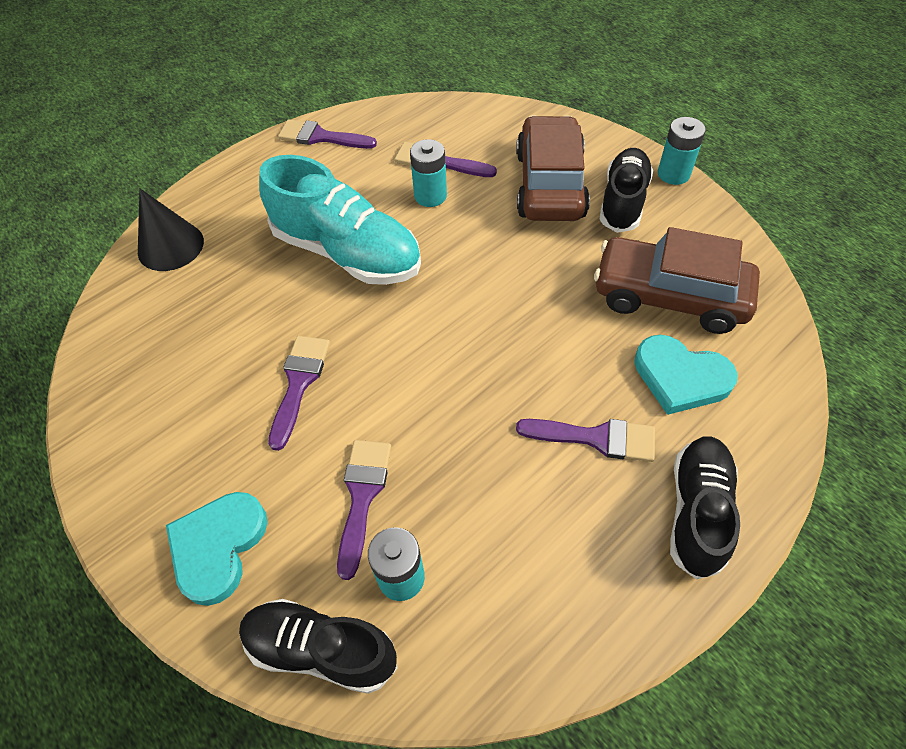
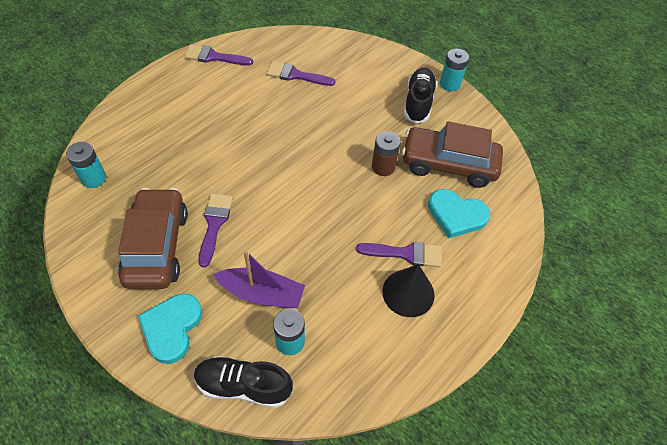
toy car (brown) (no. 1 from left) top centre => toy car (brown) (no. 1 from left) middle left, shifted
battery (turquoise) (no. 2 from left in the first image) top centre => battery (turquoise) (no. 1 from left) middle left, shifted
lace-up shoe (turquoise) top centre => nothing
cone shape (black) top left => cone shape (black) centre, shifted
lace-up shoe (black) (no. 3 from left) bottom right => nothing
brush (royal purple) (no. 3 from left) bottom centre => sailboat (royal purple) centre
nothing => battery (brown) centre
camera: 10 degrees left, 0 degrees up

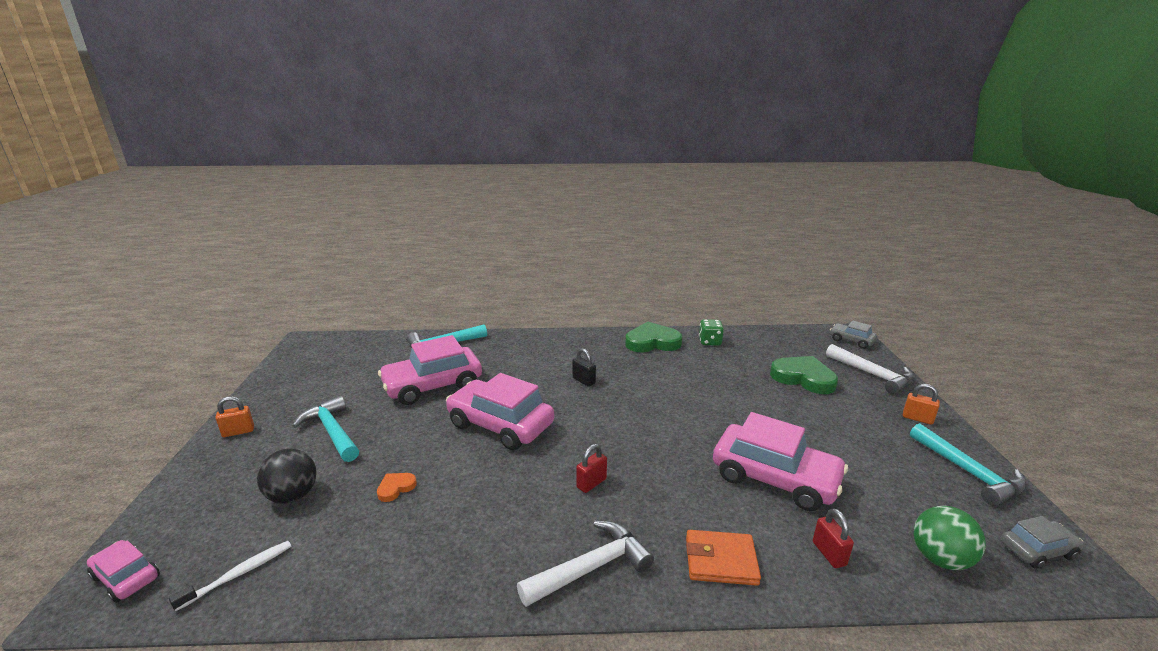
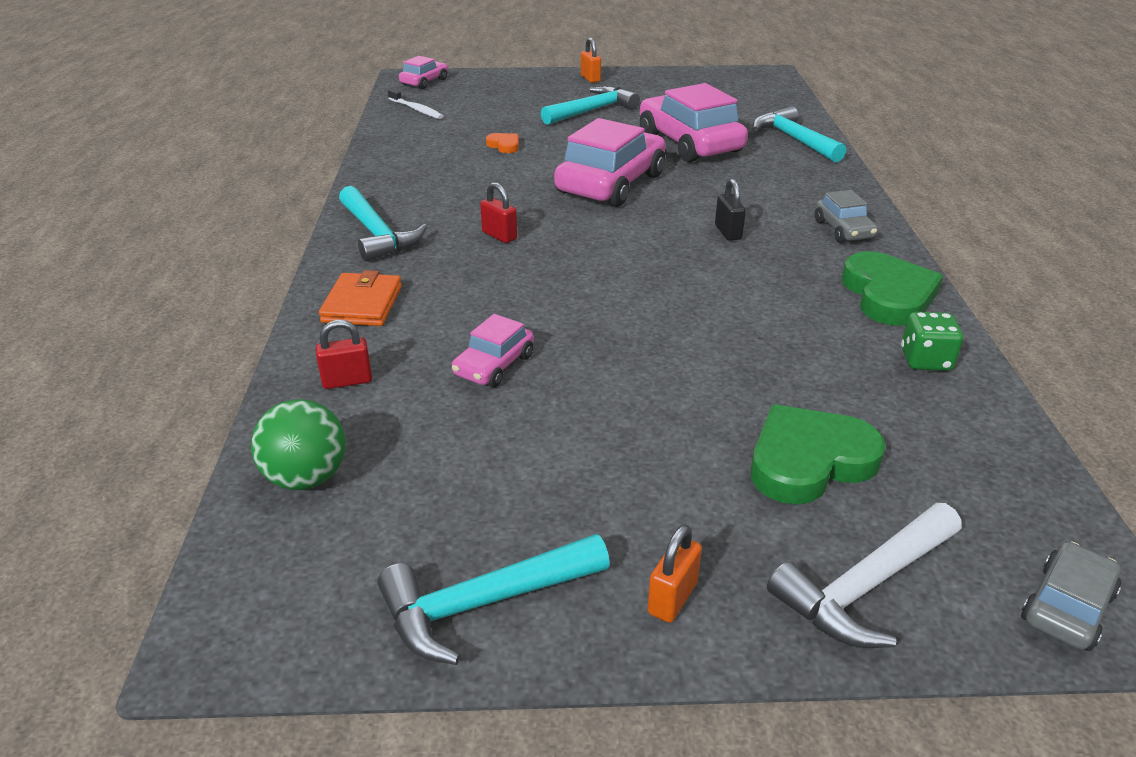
small lock (black) centre => small lock (black) top centre, 60 degrees counterclockwise
love heart (emerald) (no. 2 from left in the first image) middle right => love heart (emerald) (no. 1 from left) middle right, 150 degrees counterclockwise
toy car (rose-pink) (no. 4 from left in the first image) bottom right => toy car (rose-pink) (no. 2 from left) centre, x0.50
sphere (black) bottom left => nothing
toy car (gray) (no. 2 from left in the first image) bottom right => toy car (gray) (no. 1 from left) top right, shifted
hammer (pure white) (no. 1 from left) bottom centre => hammer (turquoise) (no. 1 from left) top centre
camera: 90 degrees right, 10 degrees up

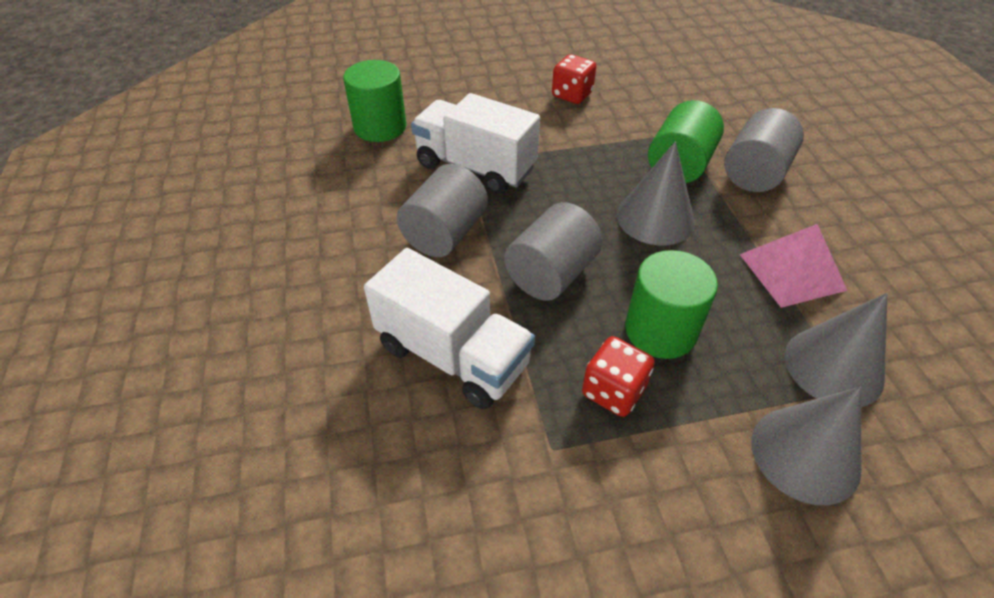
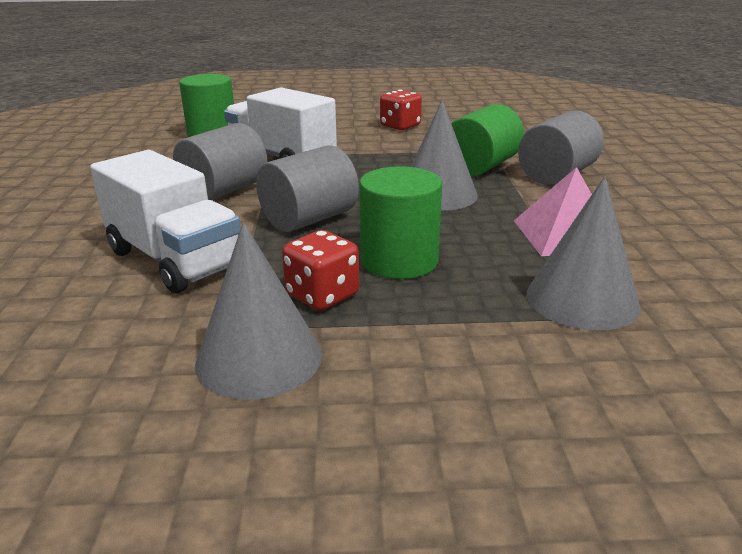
cone shape (gray) (no. 2 from left in the first image) bottom right => cone shape (gray) (no. 1 from left) centre, shifted
camera: 10 degrees right, 20 degrees down

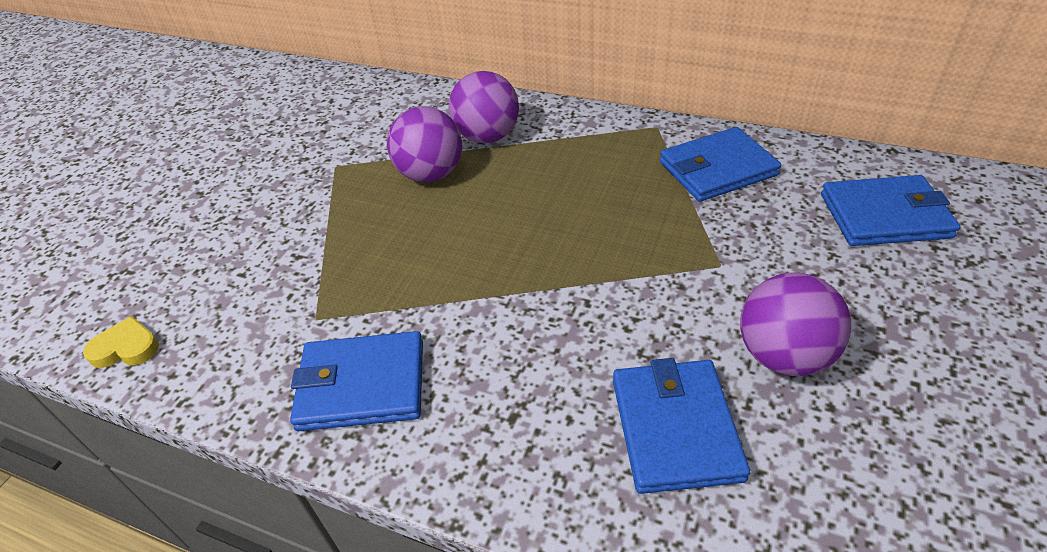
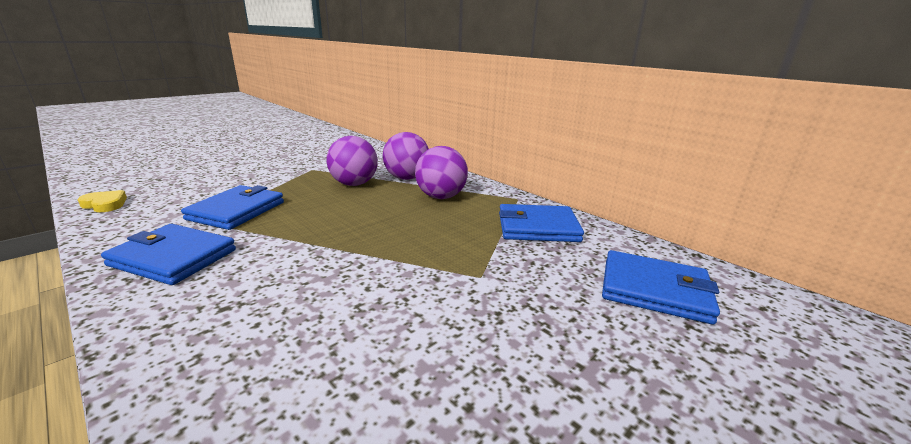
sphere (royal purple) (no. 3 from left) middle right => sphere (royal purple) (no. 3 from left) centre, shifted
card wallet (blue) (no. 2 from left) bottom centre => card wallet (blue) (no. 2 from left) middle left, shifted
camera: 20 degrees right, 20 degrees down

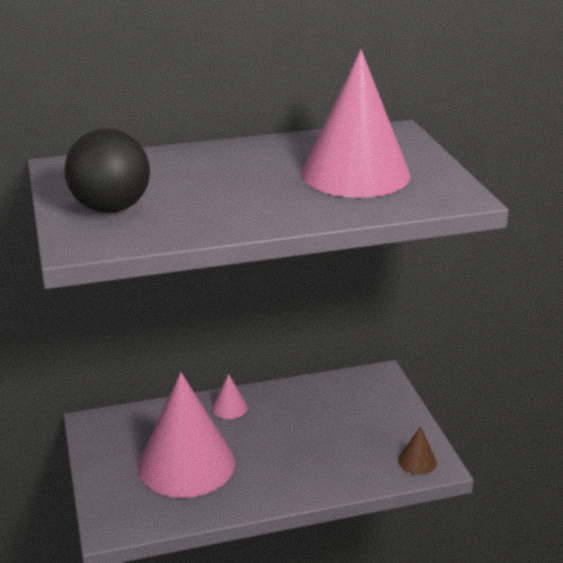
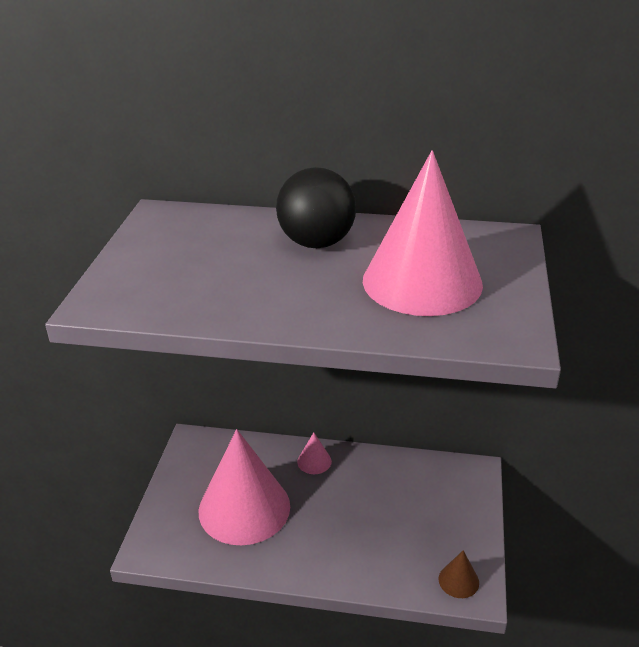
sphere (black) top left => sphere (black) top centre, shifted
camera: 25 degrees right, 5 degrees up

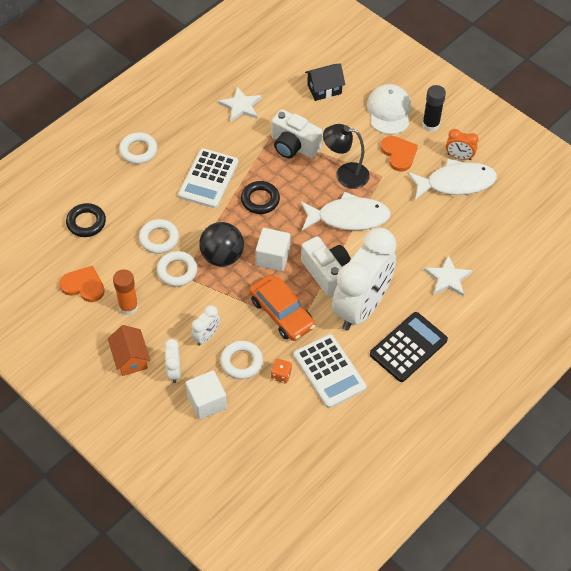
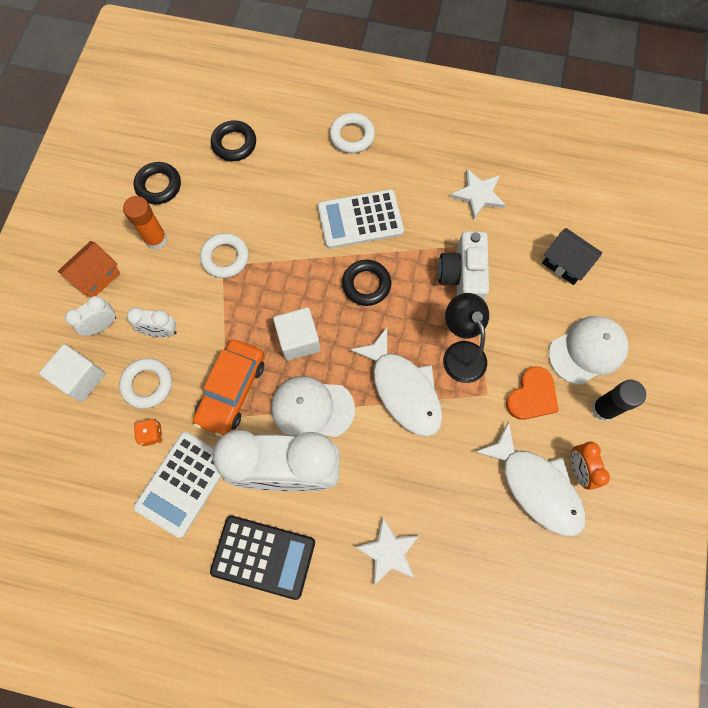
hoop (pure white) (no. 2 from left) middle left => nothing
sphere (black) centre => nothing
compact camera (pure white) (no. 2 from left) centre => cap (pure white) (no. 1 from left) centre
love heart (orange-coloured) (no. 1 from left) middle left => hoop (black) (no. 1 from left) top left
camera: 60 degrees right, 15 degrees up

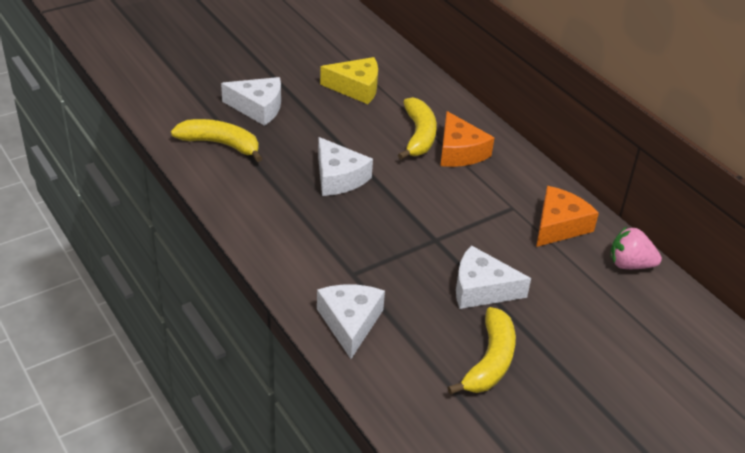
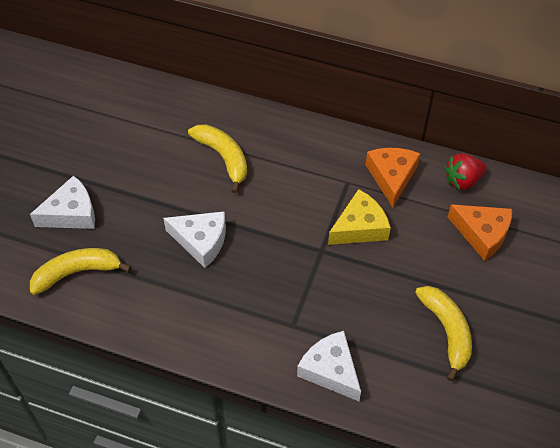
cheese (yellow) top centre => cheese (yellow) centre, shifted
cheese (orange-coloured) (no. 1 from left in the first image) top centre => cheese (orange-coloured) (no. 2 from left) middle right, shifted
strawberry (rose-pink) middle right => strawberry (red) middle right
cheese (pure white) (no. 4 from left) centre => nothing
camera: 35 degrees left, 15 degrees up

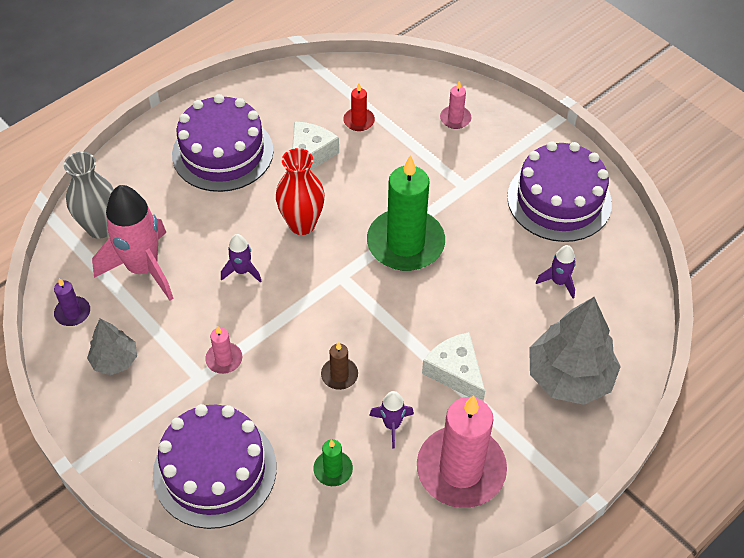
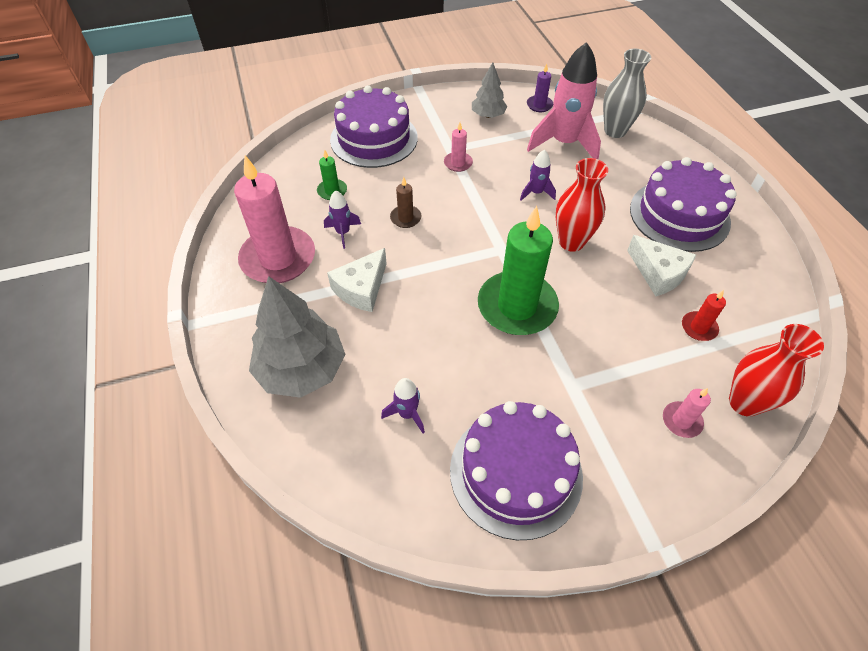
cheese (pure white) (no. 2 from left in the first image) centre => cheese (pure white) (no. 1 from left) centre, 135 degrees clockwise
nothing => flower vase (red) (no. 2 from left) middle right
camera: 115 degrees right, 0 degrees up

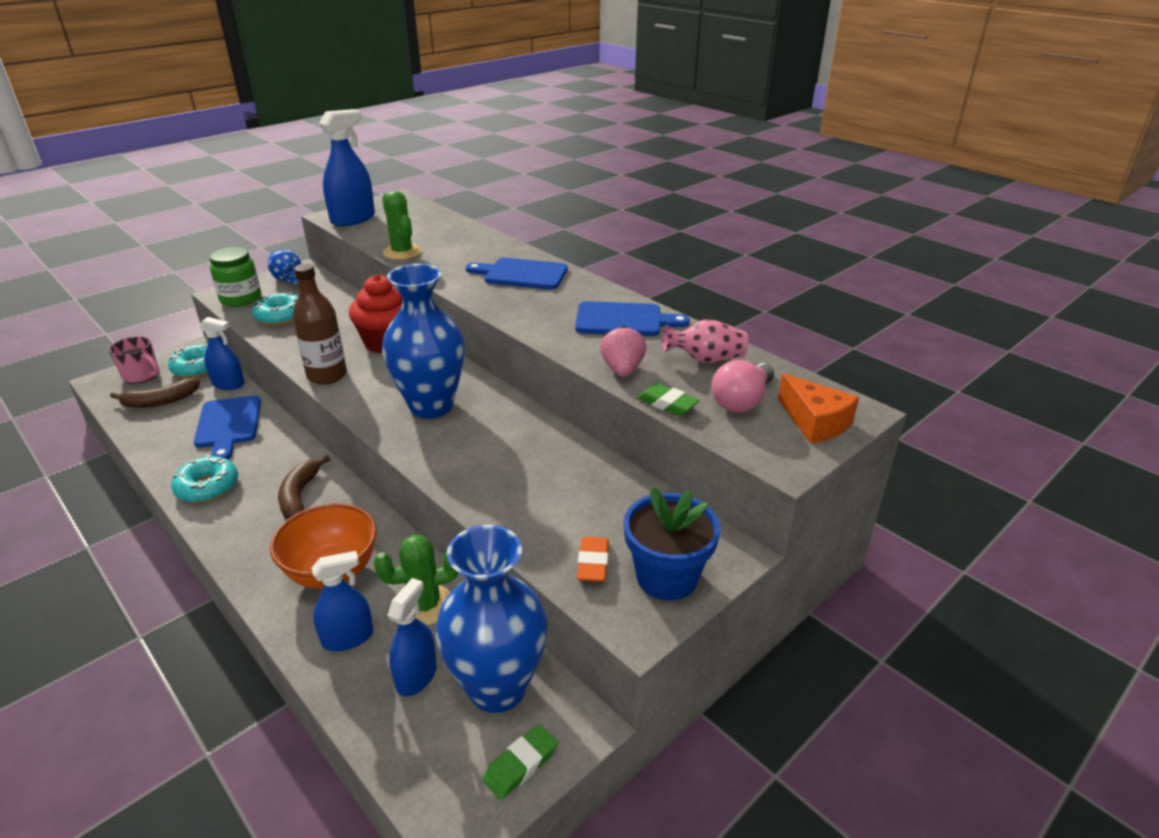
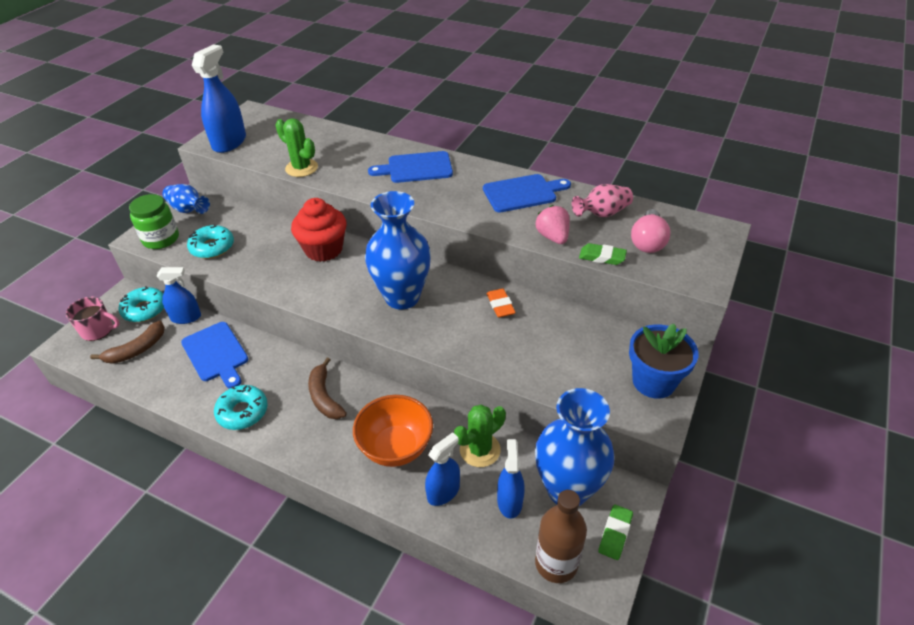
flask (brown) middle left => flask (brown) bottom centre, shifted
cheese (orange-coloured) middle right => nothing
pencil eraser (orange-coloured) bottom centre => pencil eraser (orange-coloured) centre, shifted
camera: 20 degrees left, 10 degrees up

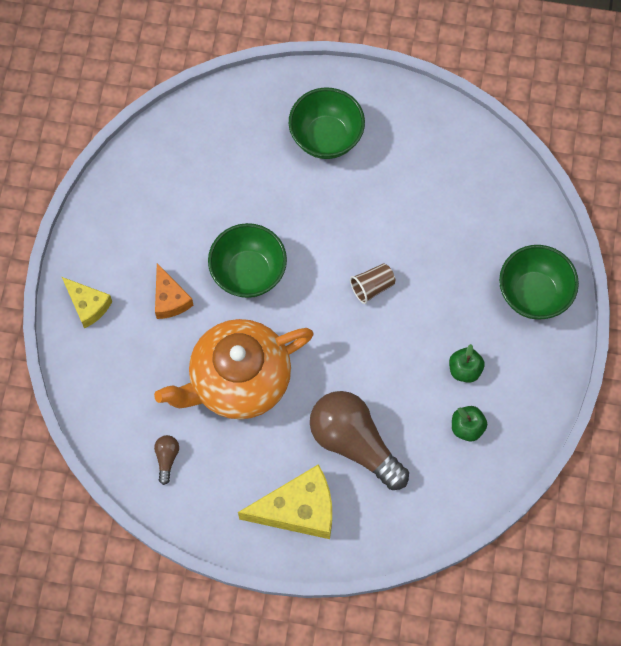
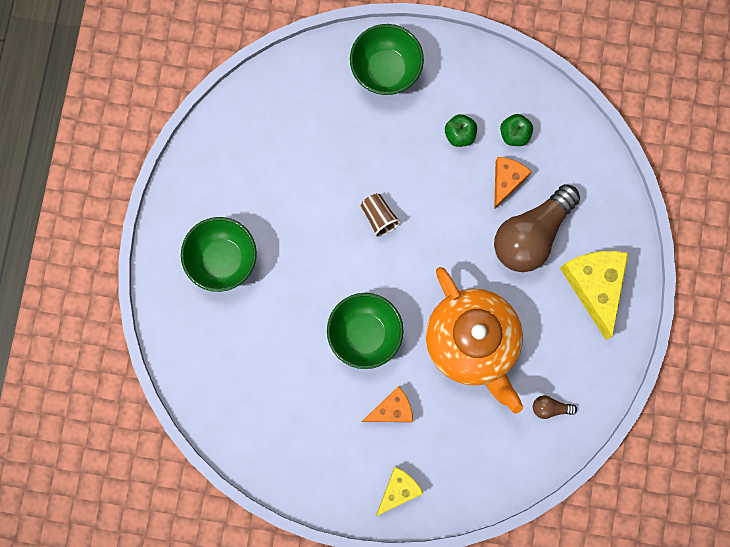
nothing => cheese (orange-coloured) (no. 2 from left) middle right
camera: 90 degrees left, 10 degrees up

